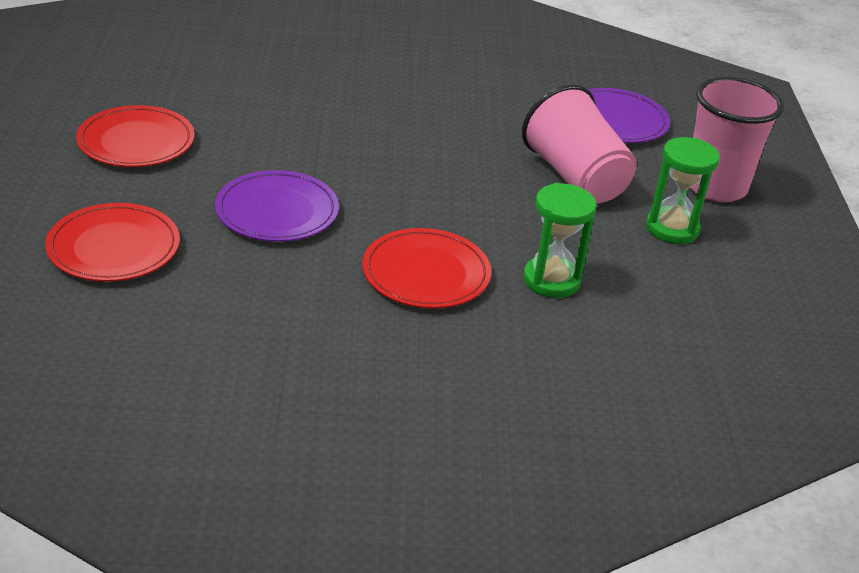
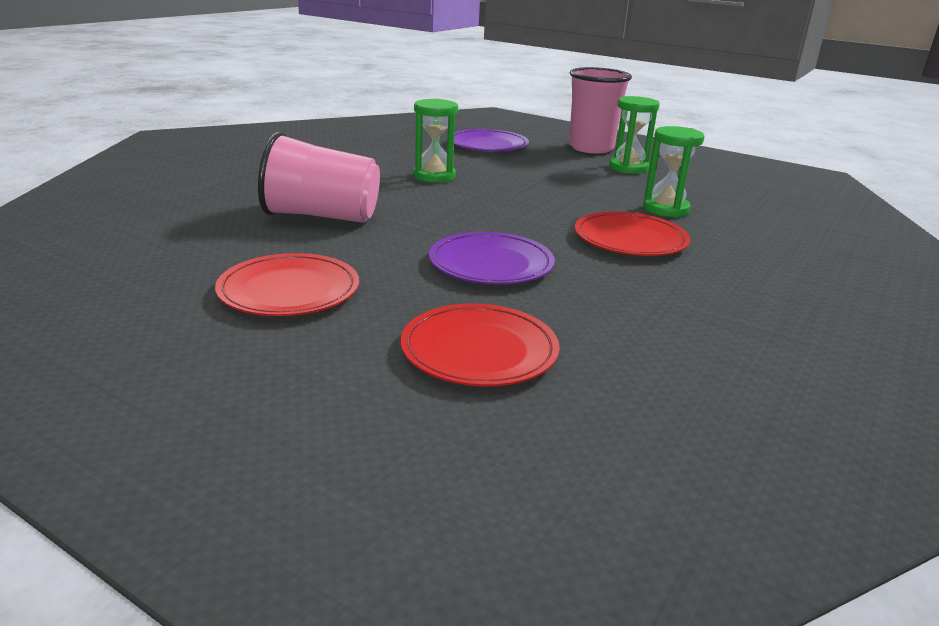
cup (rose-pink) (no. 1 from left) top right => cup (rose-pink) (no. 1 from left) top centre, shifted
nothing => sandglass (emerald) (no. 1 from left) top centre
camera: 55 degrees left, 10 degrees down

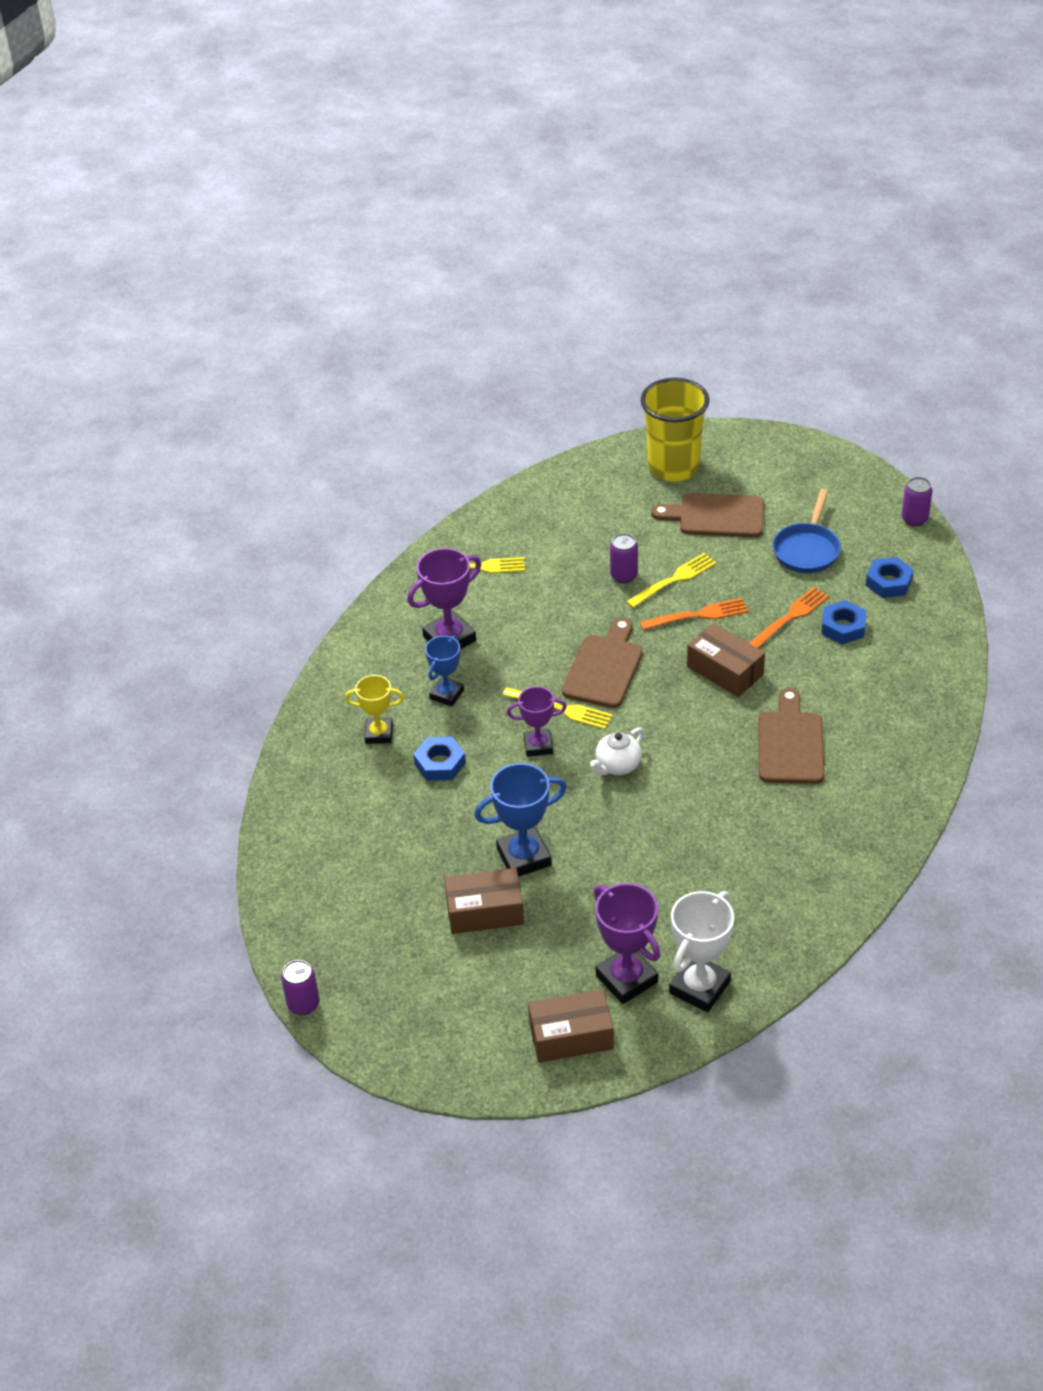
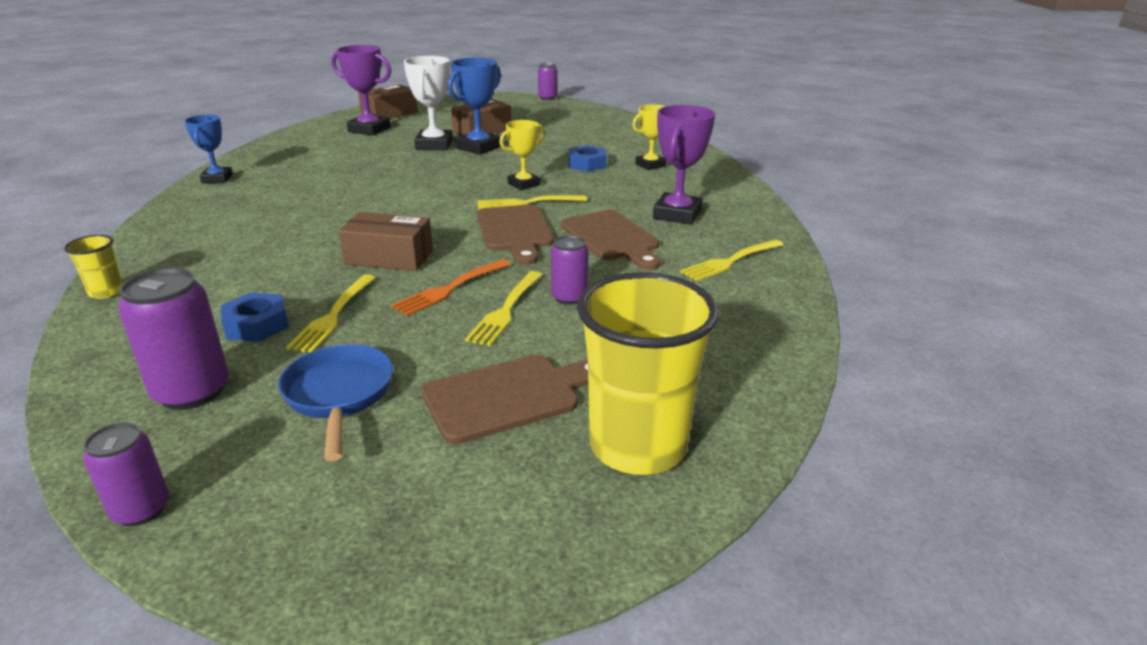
nut (blue) (no. 3 from left) middle right => soda can (royal purple) (no. 2 from left) middle left
dinner fork (orange-coloured) (no. 2 from left) middle right => dinner fork (yellow) (no. 1 from left) middle left
award cup (blue) (no. 1 from left) centre => award cup (blue) (no. 1 from left) top left, shifted
award cup (royal purple) (no. 2 from left) centre => award cup (yellow) (no. 1 from left) top centre
cutting board (brown) (no. 3 from left) middle right => cutting board (brown) (no. 3 from left) centre, shifted
tea pot (pure white) centre => nothing
award cup (pure white) bottom right => award cup (pure white) top centre, shifted
nothing => cup (yellow) (no. 1 from left) middle left
camera: 145 degrees right, 15 degrees down

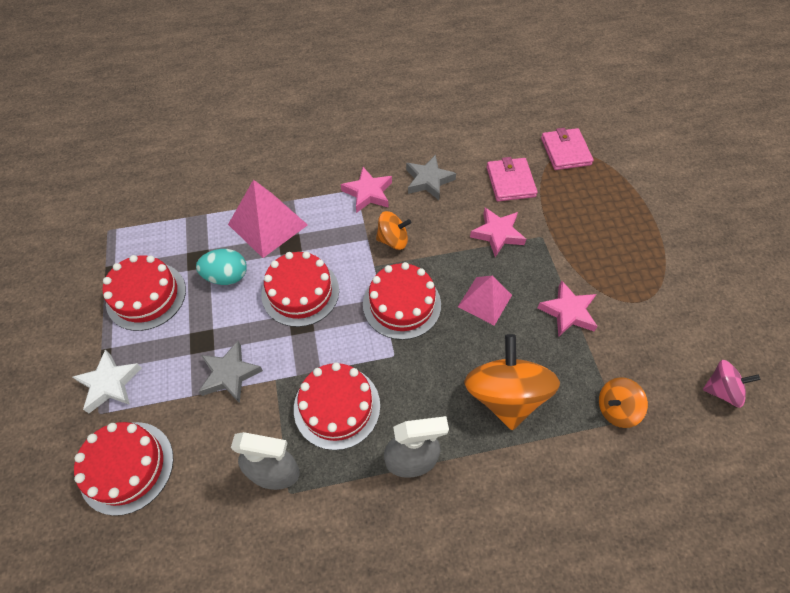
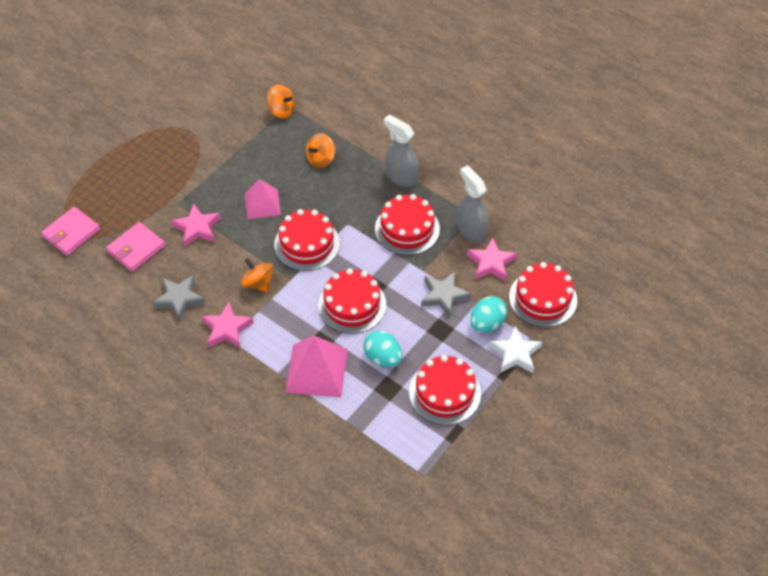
star shape (rose-pink) (no. 3 from left) middle right => star shape (rose-pink) (no. 3 from left) centre, shifted
spinning top (orange-coloured) (no. 2 from left in the first image) centre => spinning top (orange-coloured) (no. 3 from left) top centre, x0.54
spinning top (rose-pink) middle right => nothing
nothing => egg (turquoise) (no. 2 from left) centre
camera: 130 degrees left, 5 degrees down

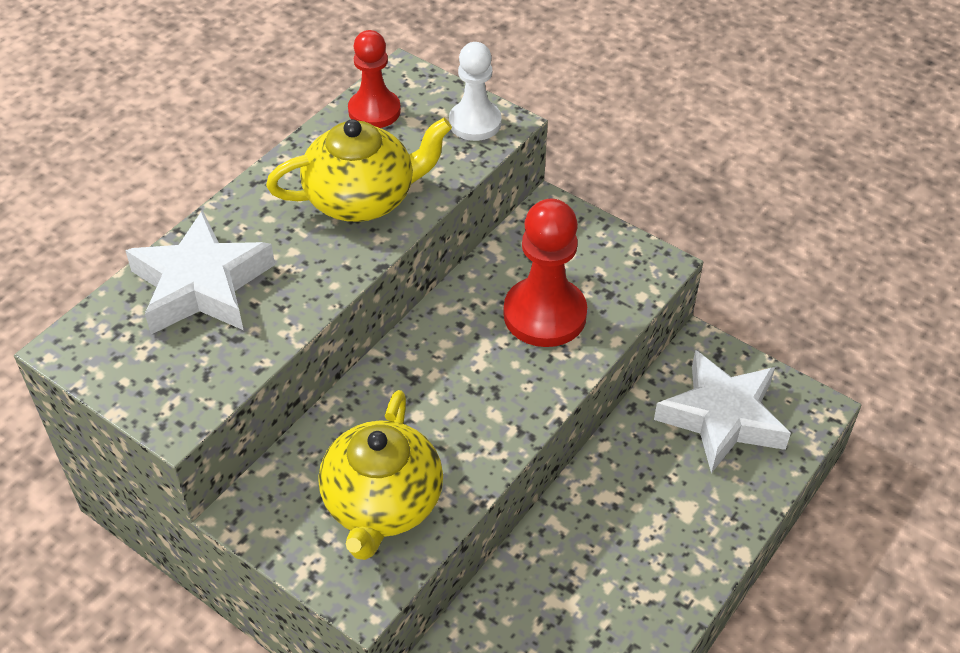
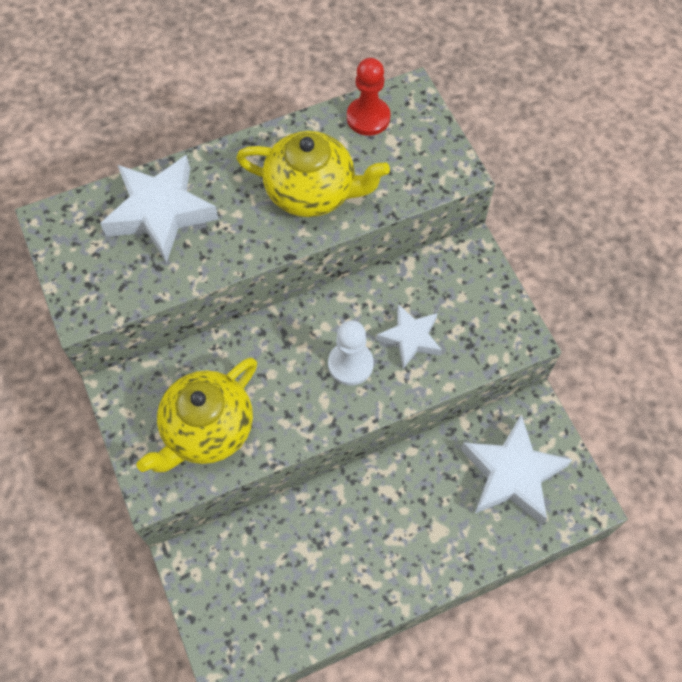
game pawn (pure white) top centre => game pawn (pure white) centre, shifted
game pawn (red) (no. 2 from left) centre => star shape (pure white) (no. 2 from left) centre
camera: 30 degrees right, 15 degrees up

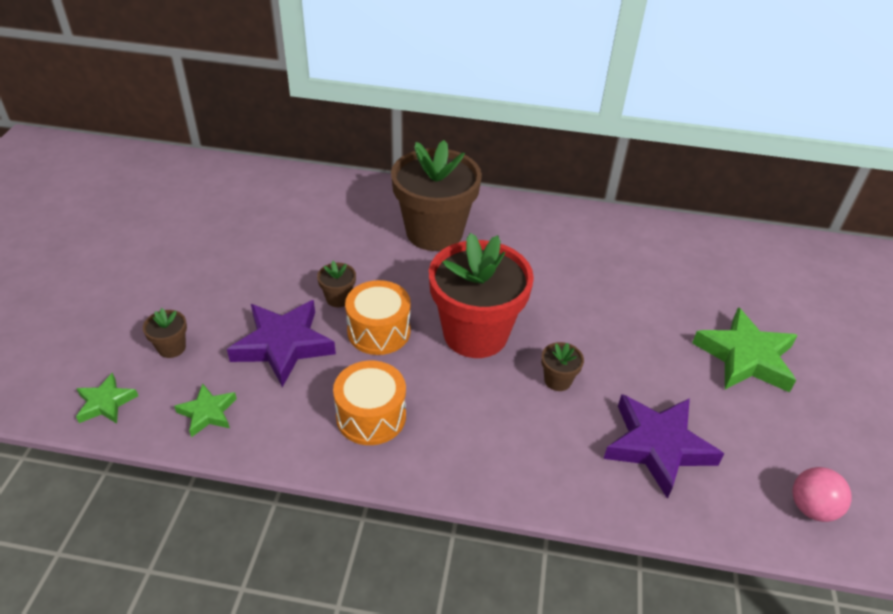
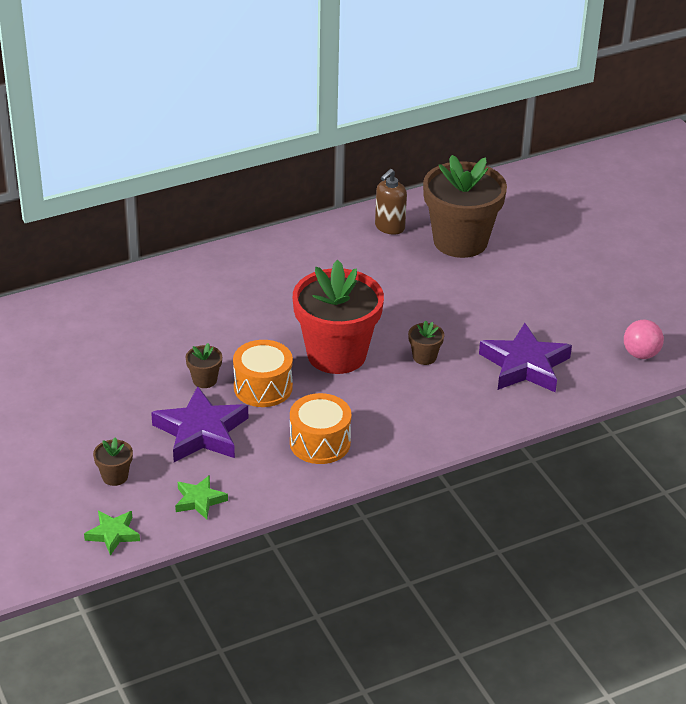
plant pot (brown) (no. 3 from left in the first image) top centre => plant pot (brown) (no. 4 from left) top right, shifted
star shape (emerald) (no. 3 from left) middle right => nothing
nothing => pump bottle (brown) top centre
camera: 35 degrees left, 5 degrees down

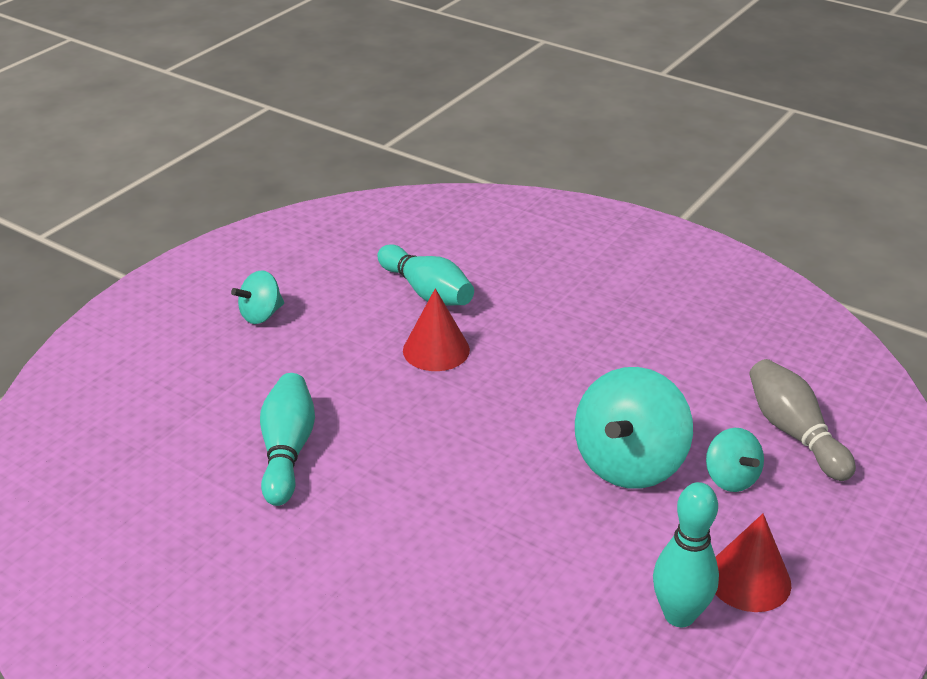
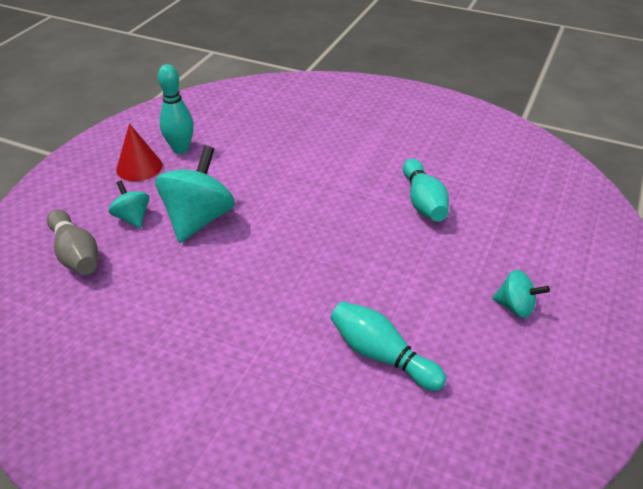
spinning top (turquoise) (no. 1 from left in the first image) middle left => spinning top (turquoise) (no. 3 from left) middle right, 75 degrees clockwise
cone shape (red) (no. 1 from left) centre => nothing
camera: 170 degrees right, 5 degrees up

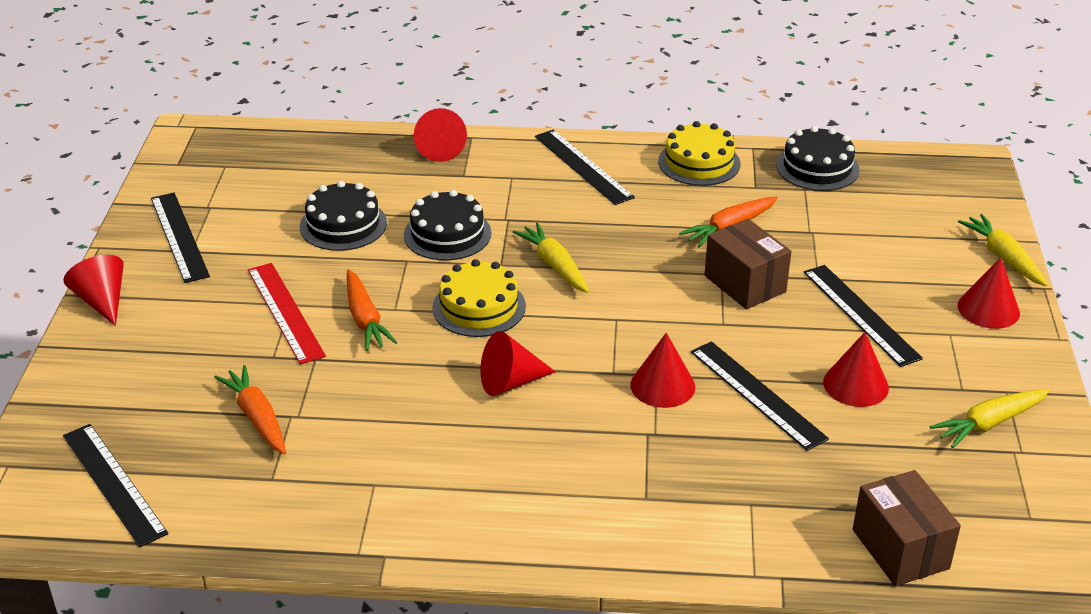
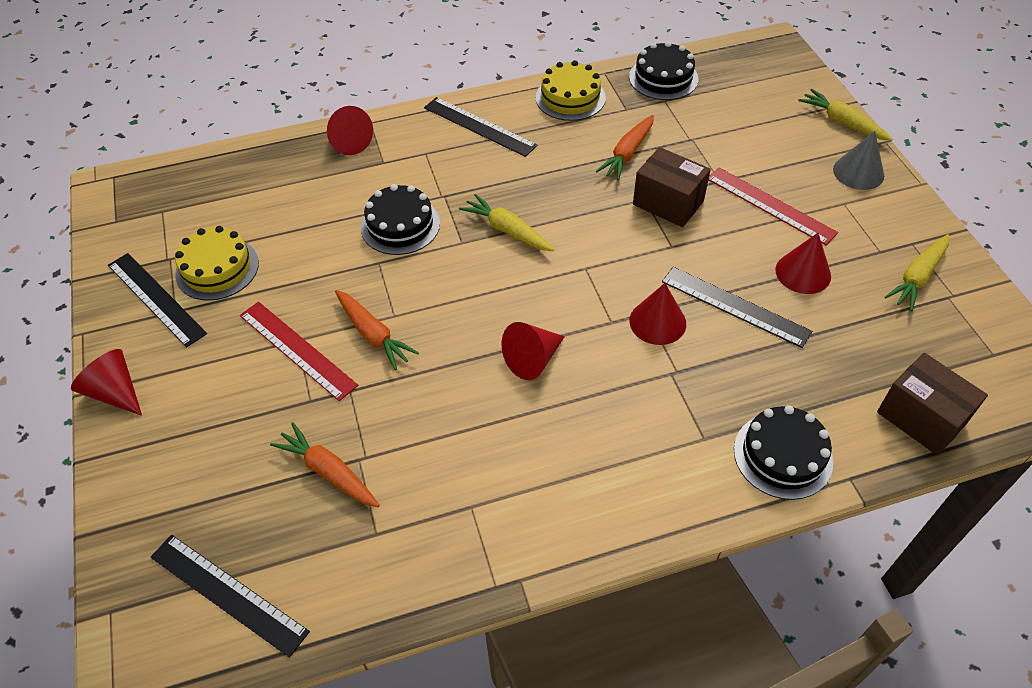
layer cake (black) (no. 1 from left in the first image) middle left => layer cake (black) (no. 3 from left) middle right, shifted
cone shape (red) (no. 6 from left) middle right => cone shape (gray) top right
layer cake (yellow) (no. 1 from left) centre => layer cake (yellow) (no. 1 from left) middle left, shifted
measuring stick (black) (no. 5 from left) middle right => measuring stick (red) (no. 2 from left) top right
camera: 20 degrees left, 15 degrees up

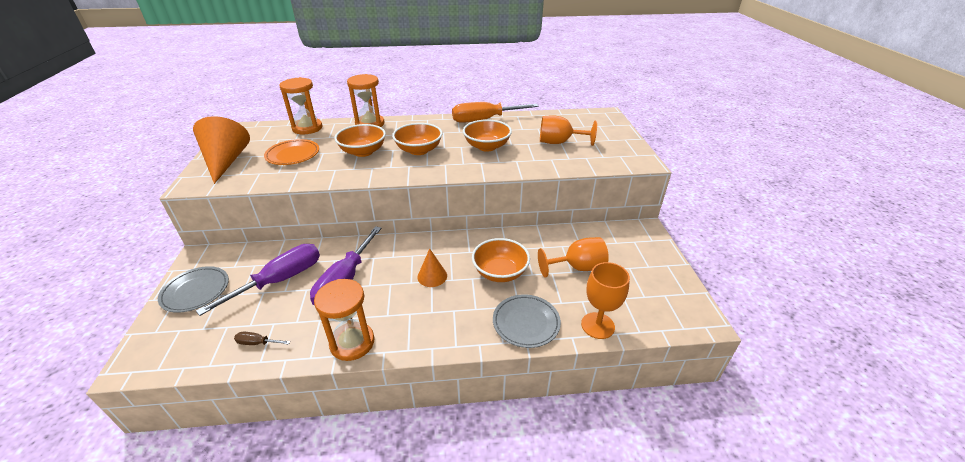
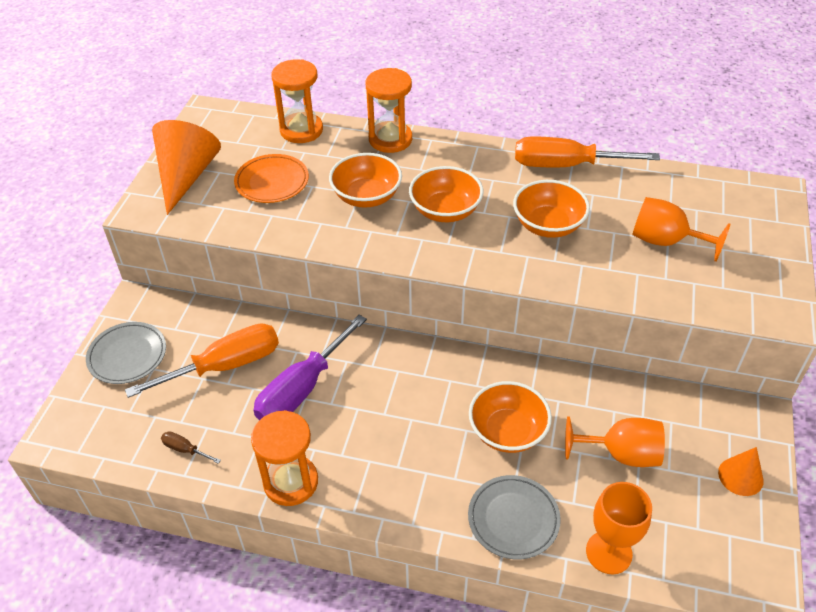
hand screwdriver (royal purple) (no. 1 from left) middle left => hand screwdriver (orange-coloured) (no. 1 from left) middle left
cone shape (orange-coloured) (no. 2 from left) centre => cone shape (orange-coloured) (no. 2 from left) bottom right, shifted
camera: 20 degrees right, 10 degrees up

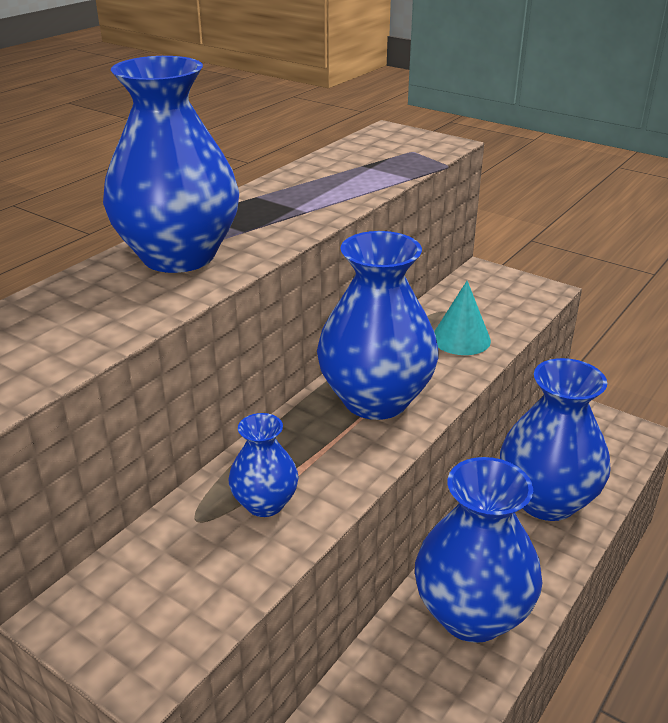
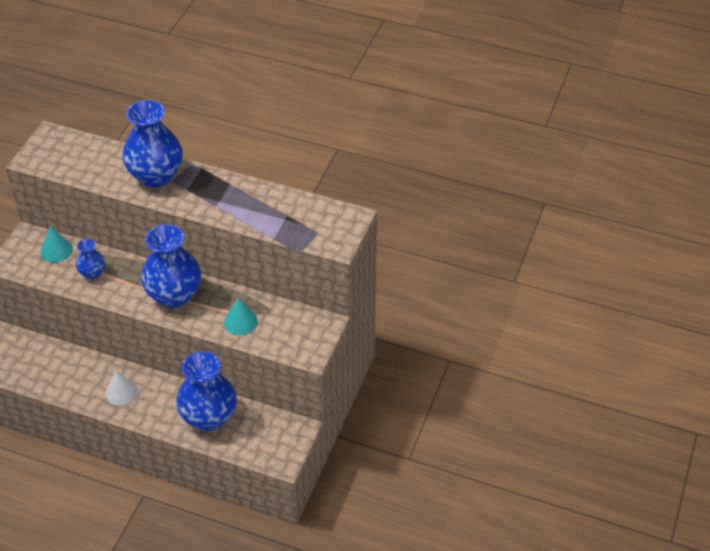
flower vase (blue) (no. 4 from left) bottom right => cone shape (pure white) bottom left
nothing => cone shape (turquoise) (no. 1 from left) middle left
camera: 75 degrees right, 15 degrees up

